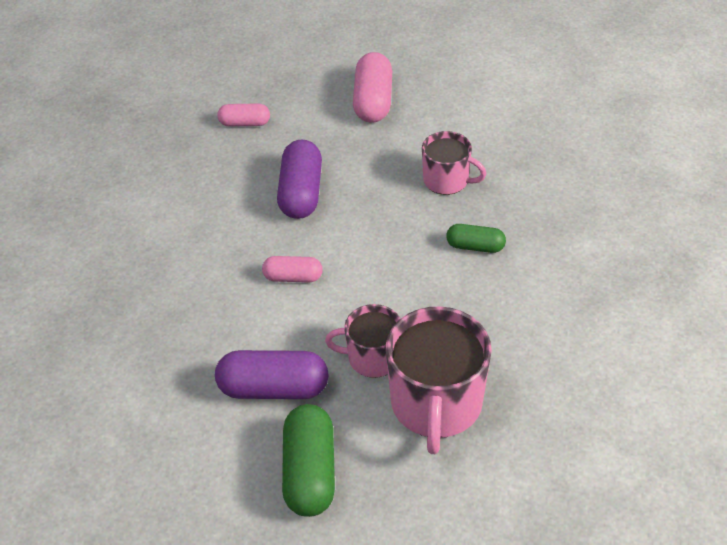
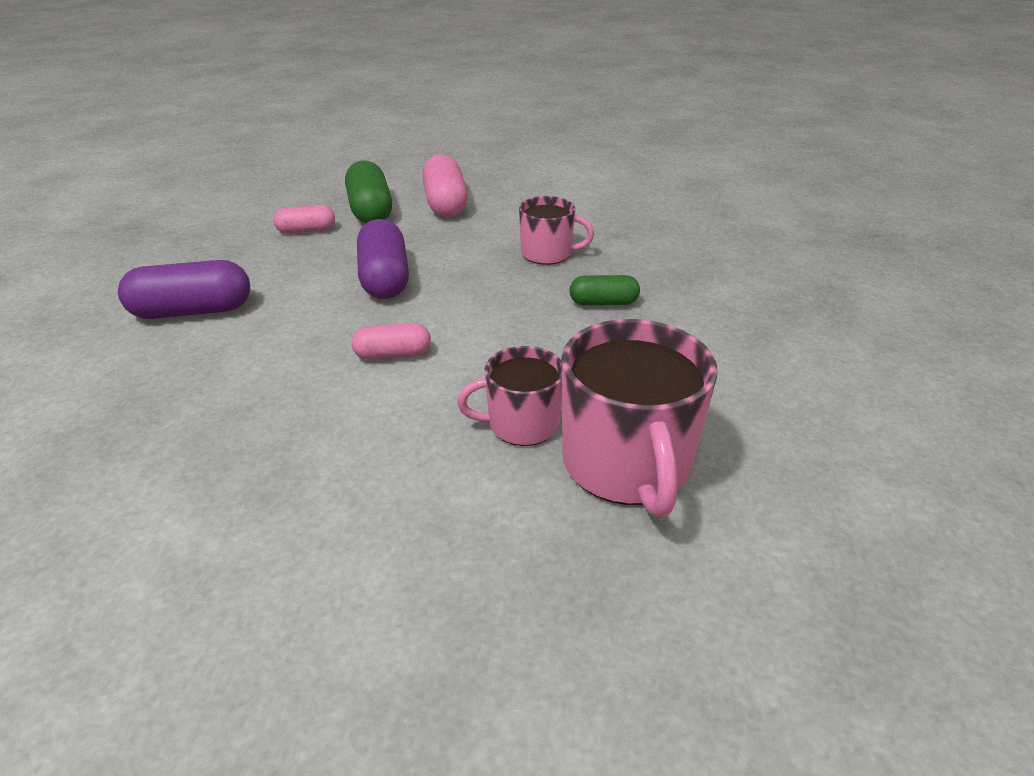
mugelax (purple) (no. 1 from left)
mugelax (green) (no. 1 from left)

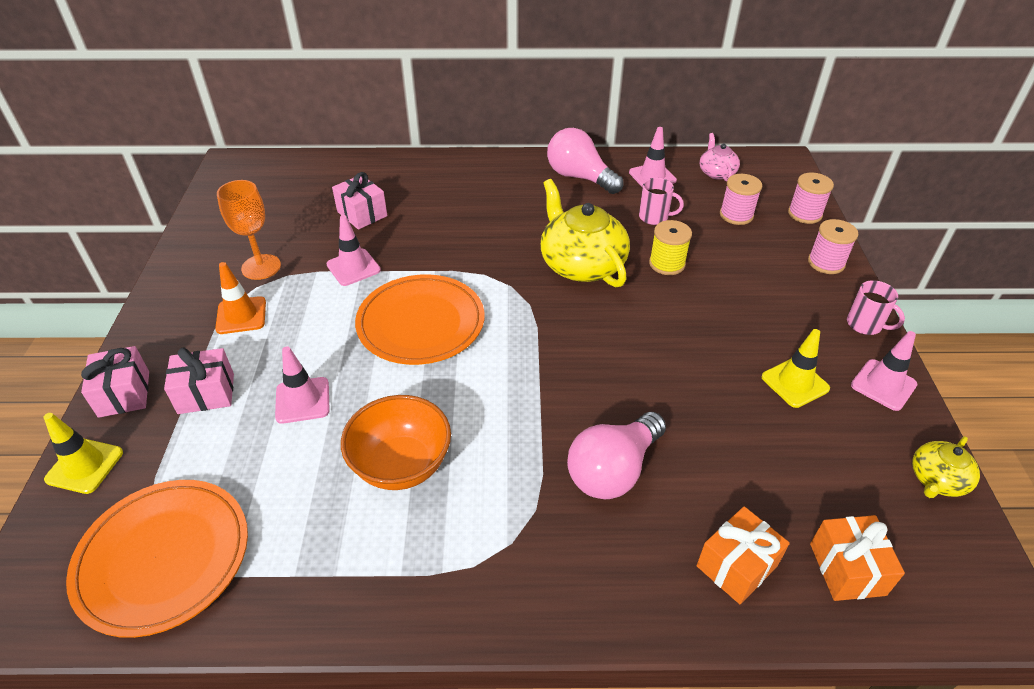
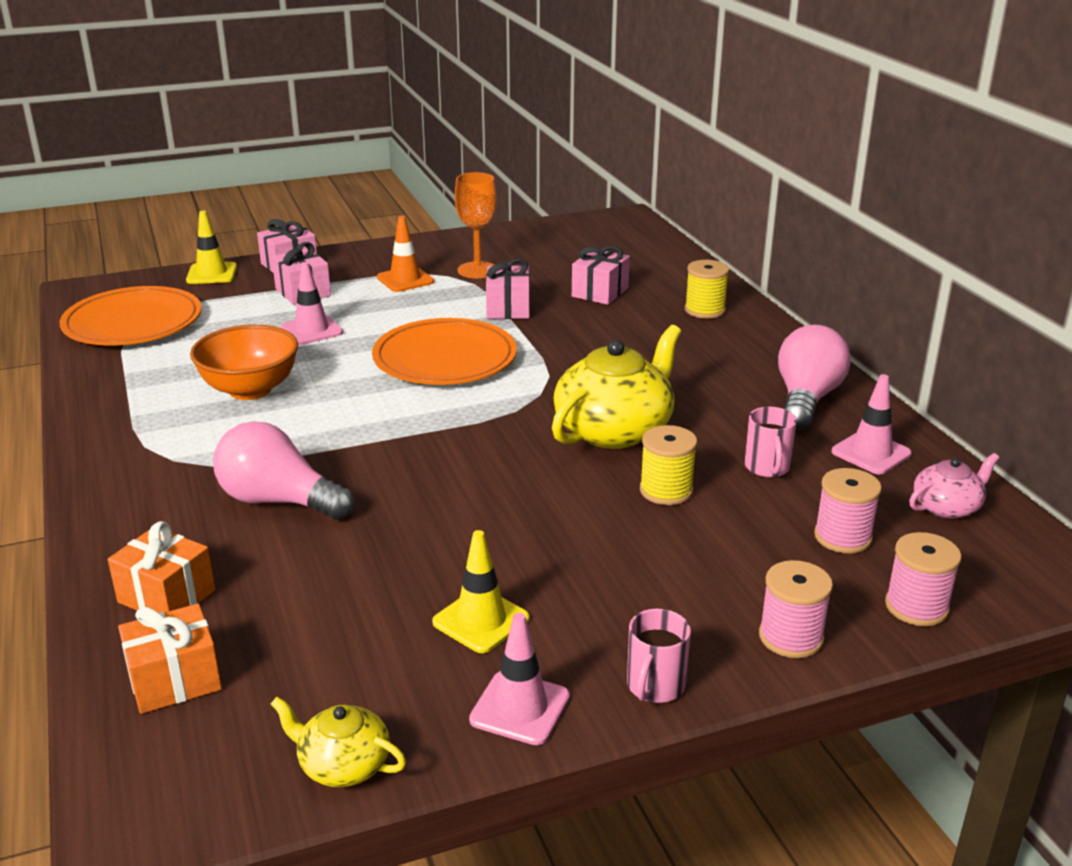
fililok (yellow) (no. 2 from left)
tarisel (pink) (no. 3 from left)

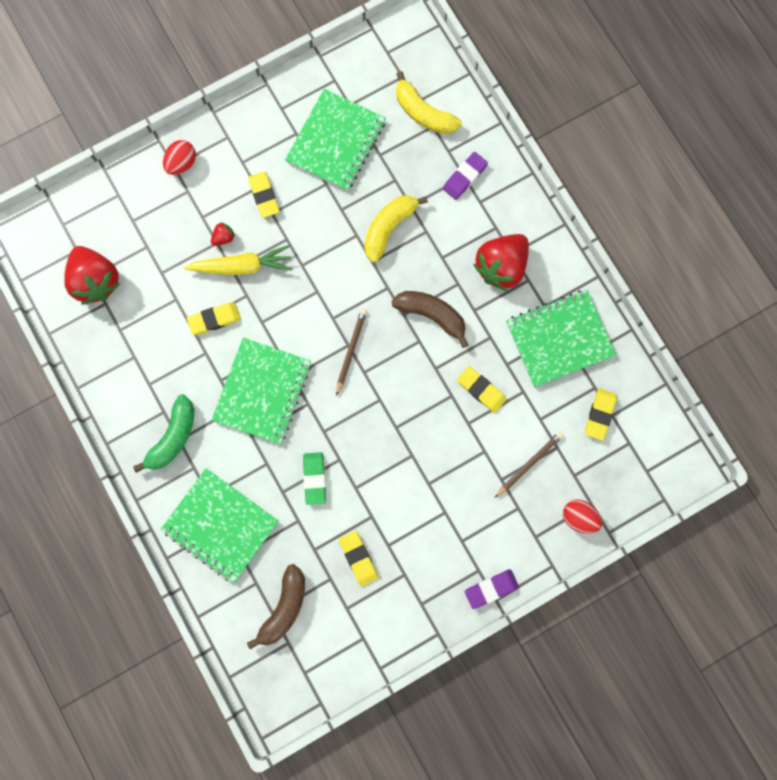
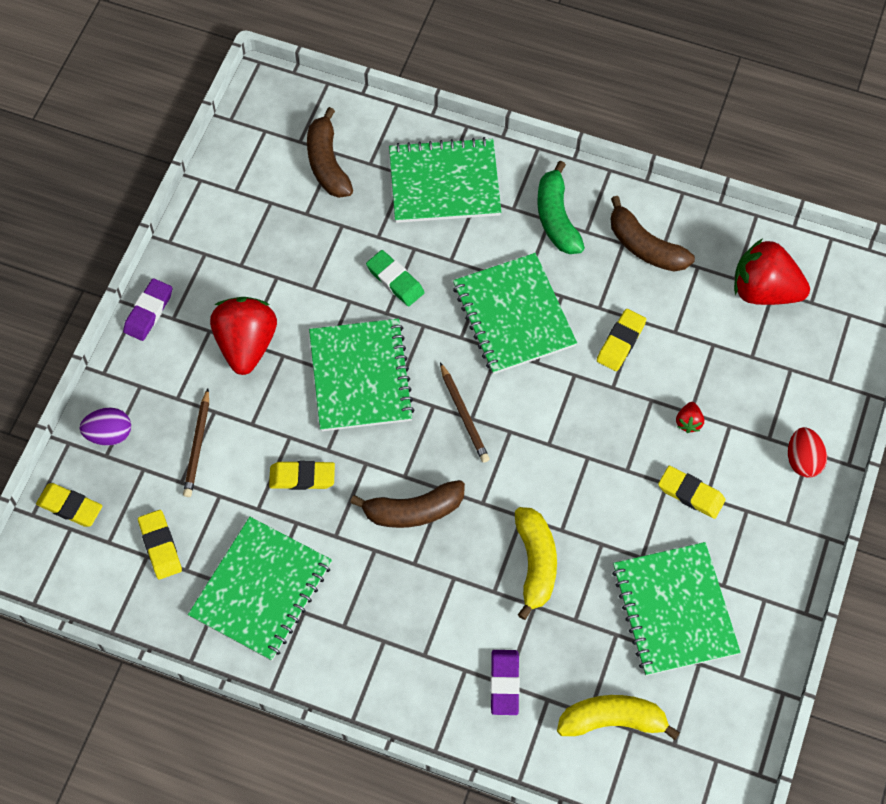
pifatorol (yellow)
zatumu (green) (no. 2 from left)
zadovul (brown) (no. 3 from left)
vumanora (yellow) (no. 1 from left)
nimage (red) (no. 1 from left)
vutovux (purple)

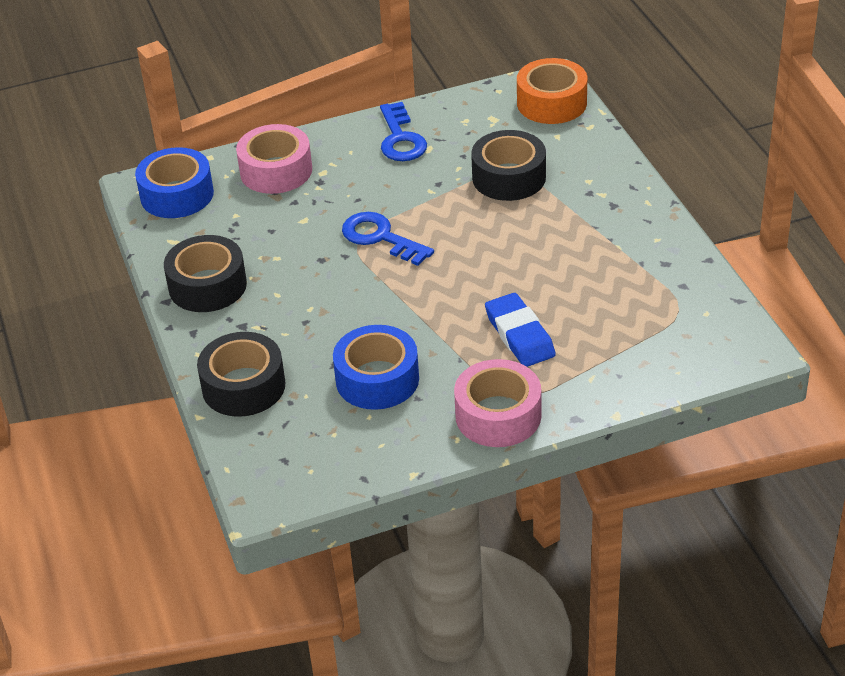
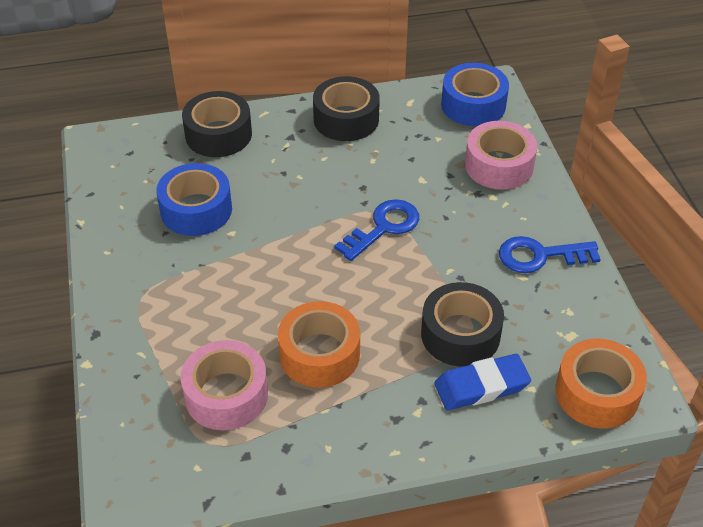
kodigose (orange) (no. 1 from left)
kodigose (pink) (no. 1 from left)
vumanora (blue)

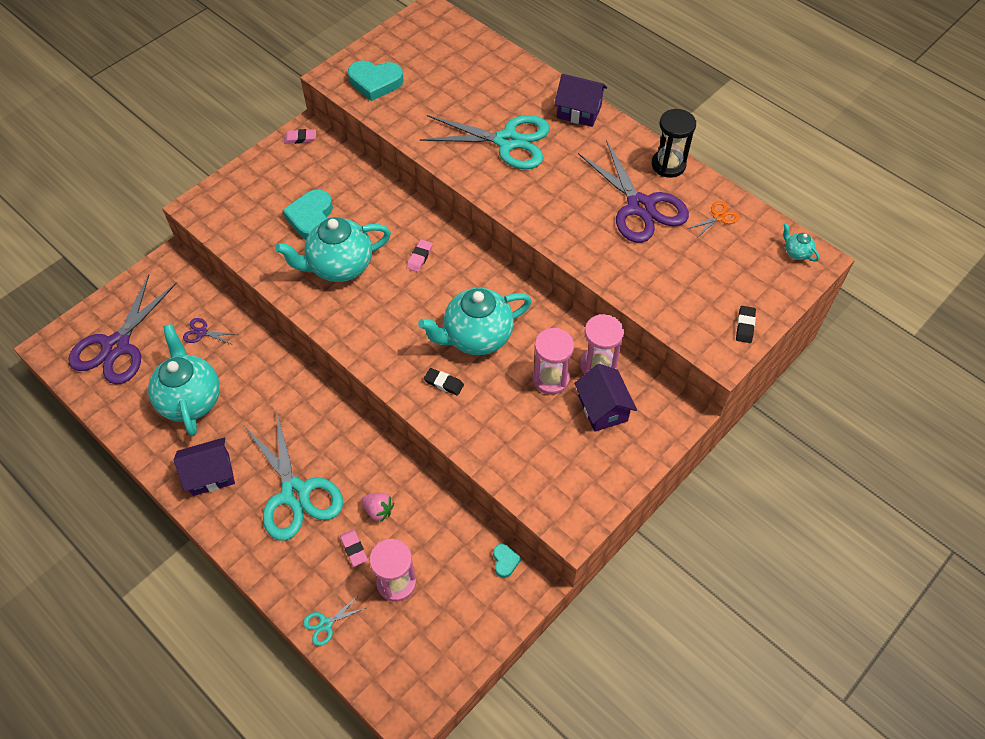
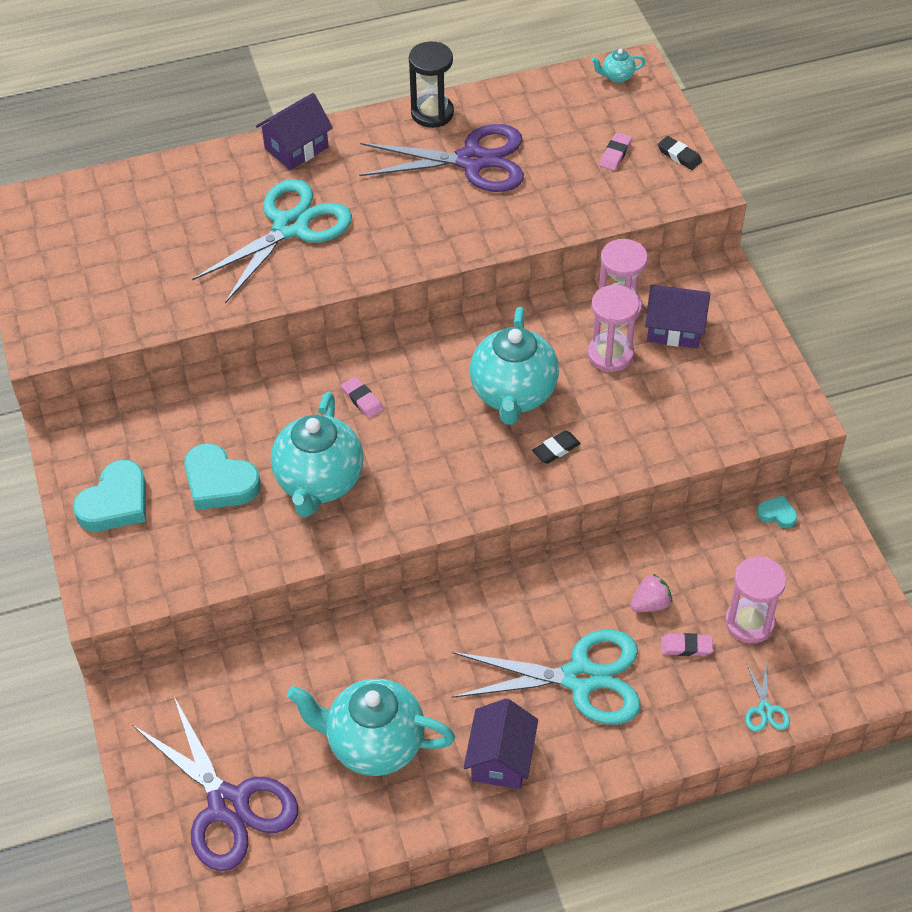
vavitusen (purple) (no. 2 from left in the first image)
vavitusen (orange)
vumanora (pink) (no. 2 from left)
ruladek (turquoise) (no. 1 from left)

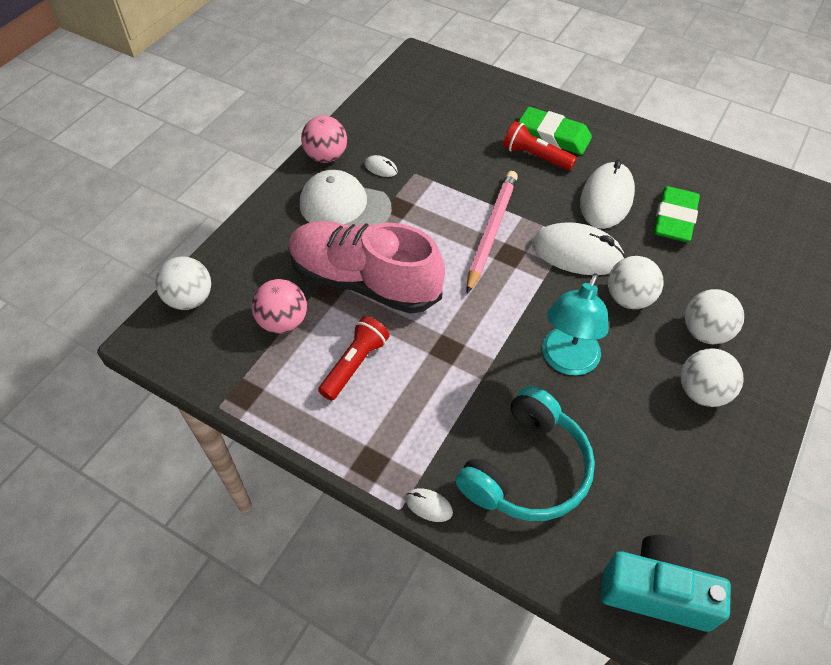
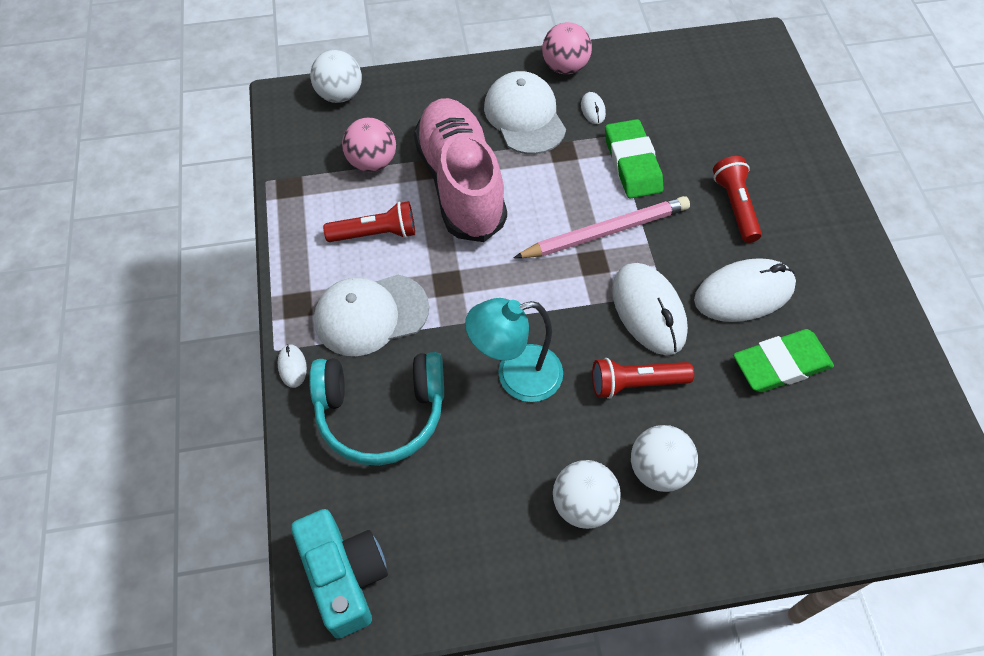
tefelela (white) (no. 1 from left)
vumanora (green) (no. 1 from left)
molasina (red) (no. 2 from left)

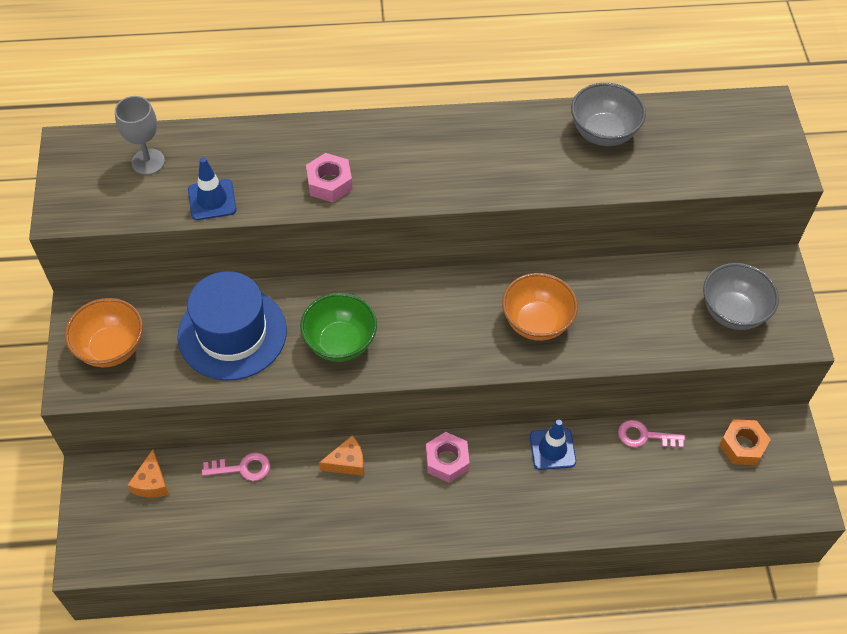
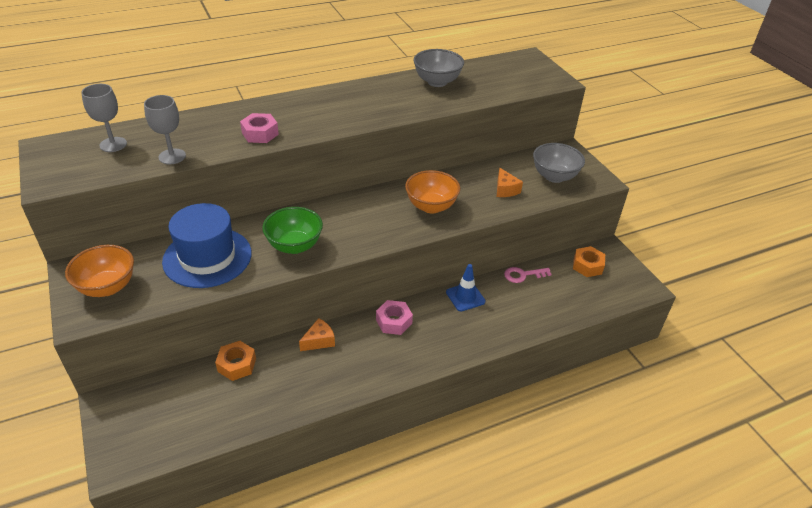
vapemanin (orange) (no. 2 from left)
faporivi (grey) (no. 2 from left)
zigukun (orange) (no. 1 from left)

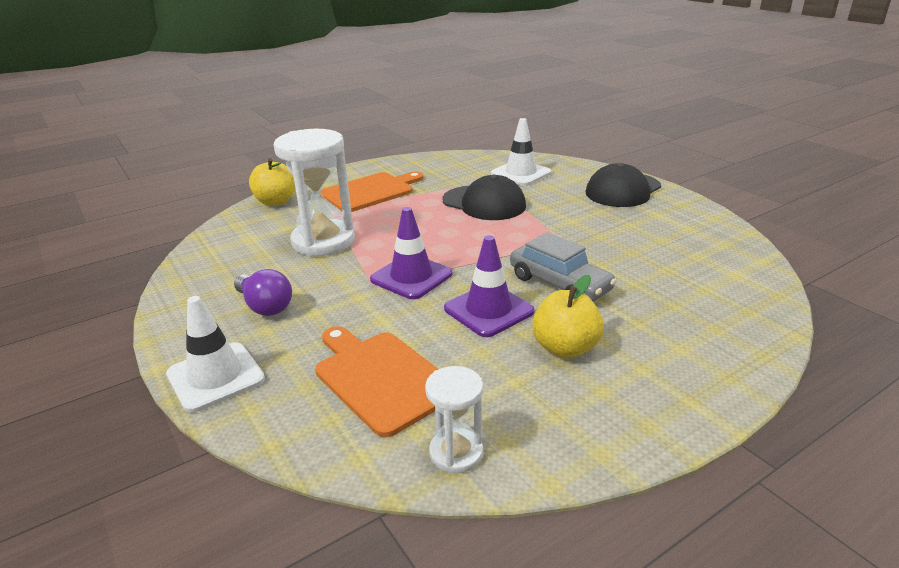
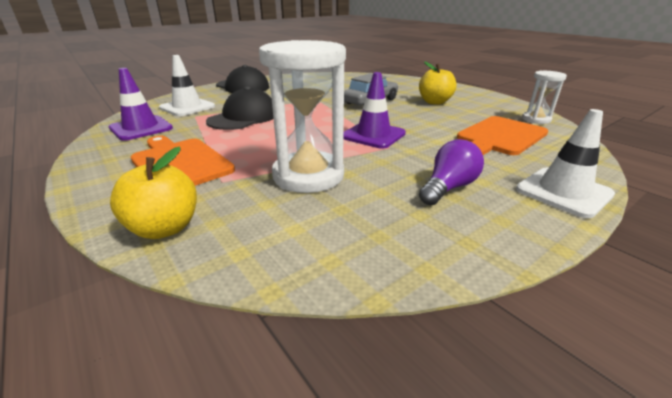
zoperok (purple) (no. 1 from left)

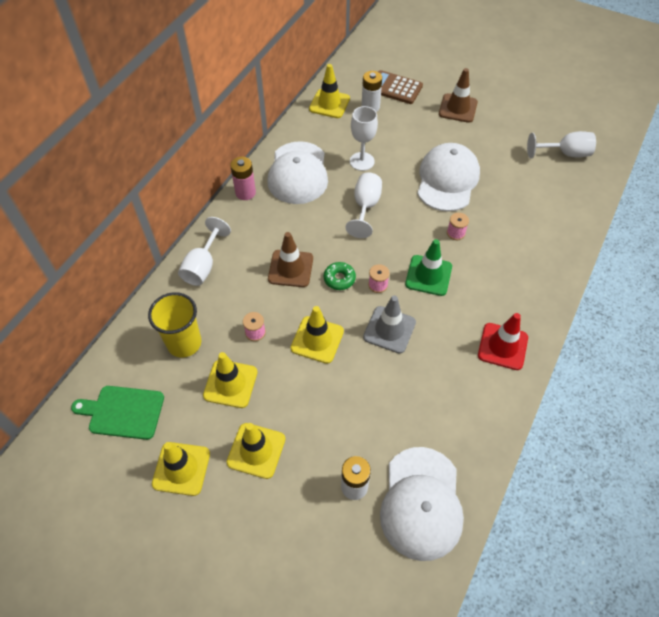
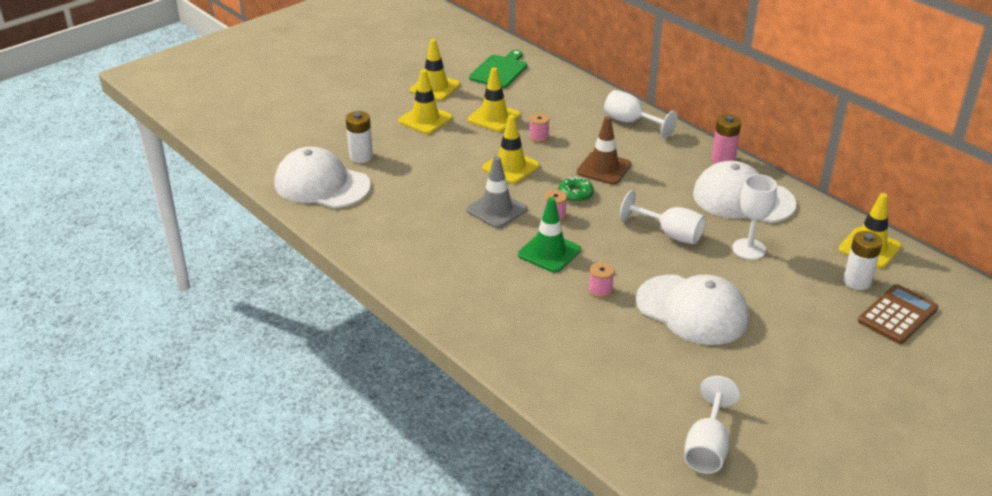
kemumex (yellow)
zoperok (brown) (no. 2 from left in the first image)
zoperok (red)

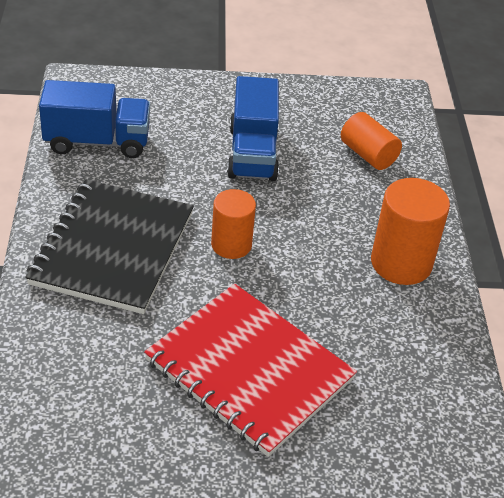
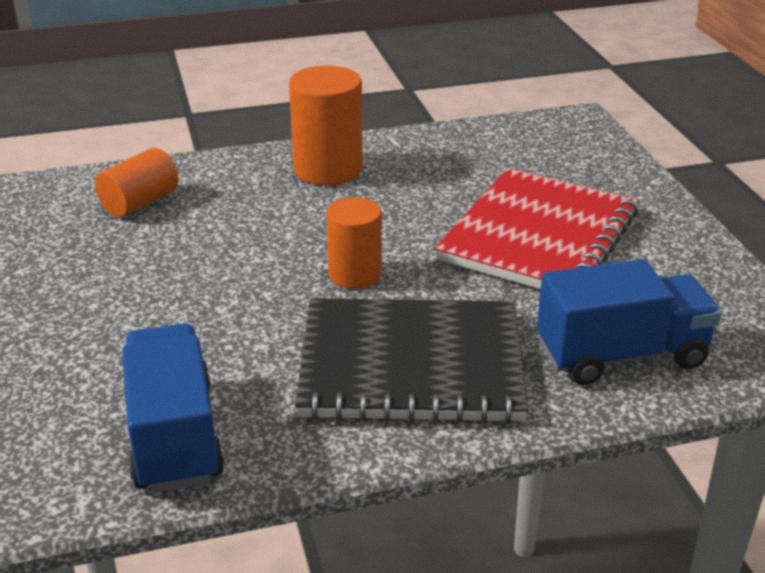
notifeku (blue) (no. 2 from left)

